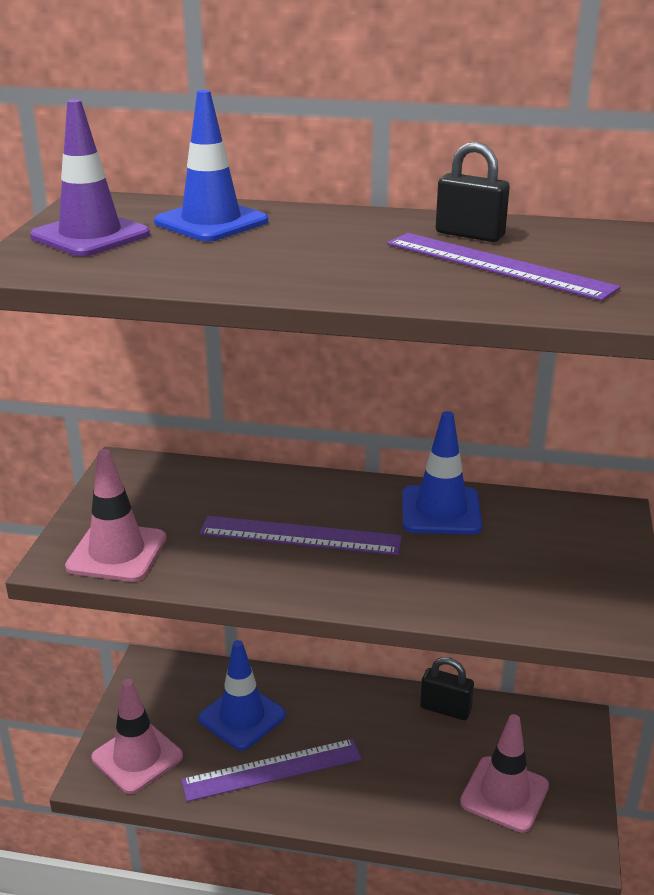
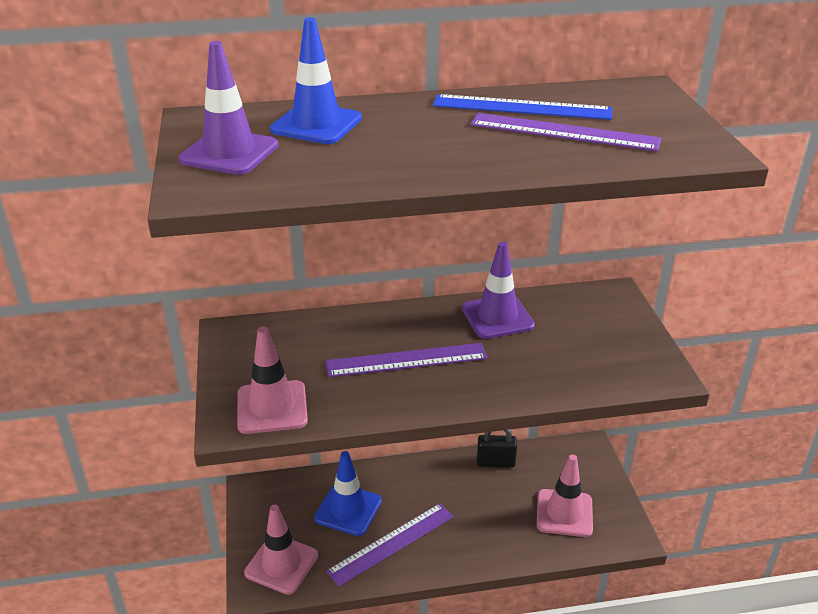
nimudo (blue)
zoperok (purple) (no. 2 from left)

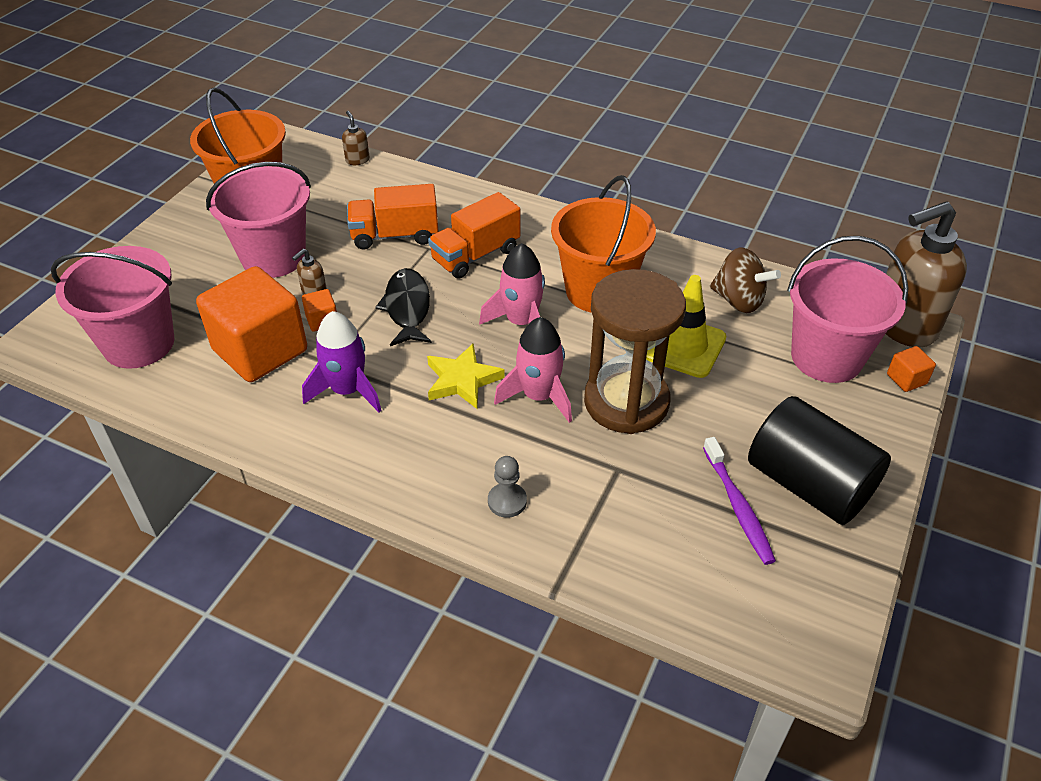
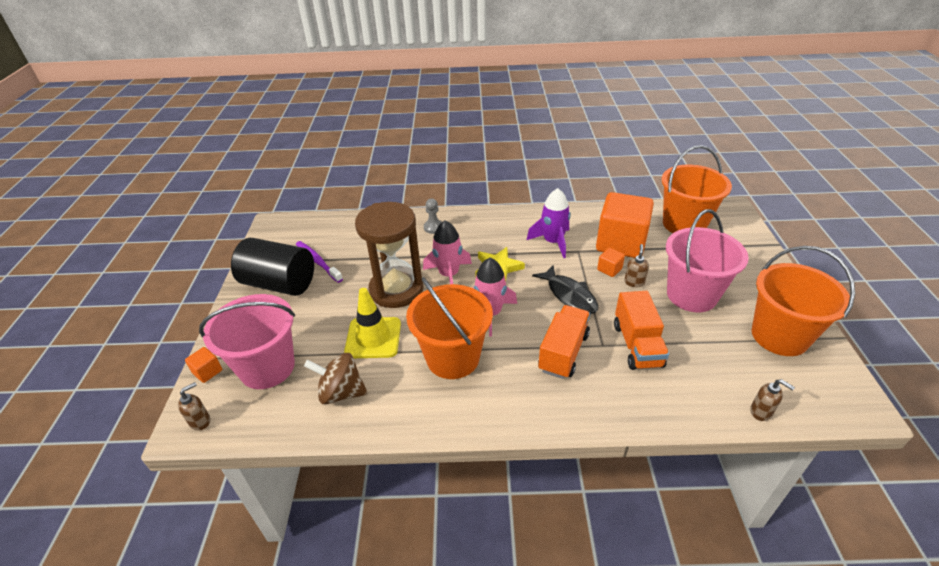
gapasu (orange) (no. 2 from left)
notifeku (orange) (no. 2 from left)
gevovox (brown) (no. 1 from left)

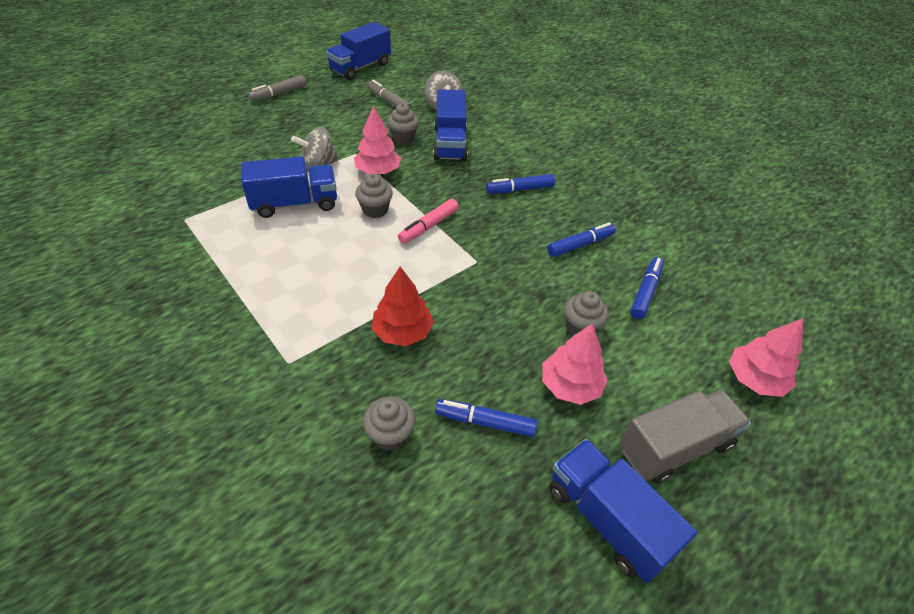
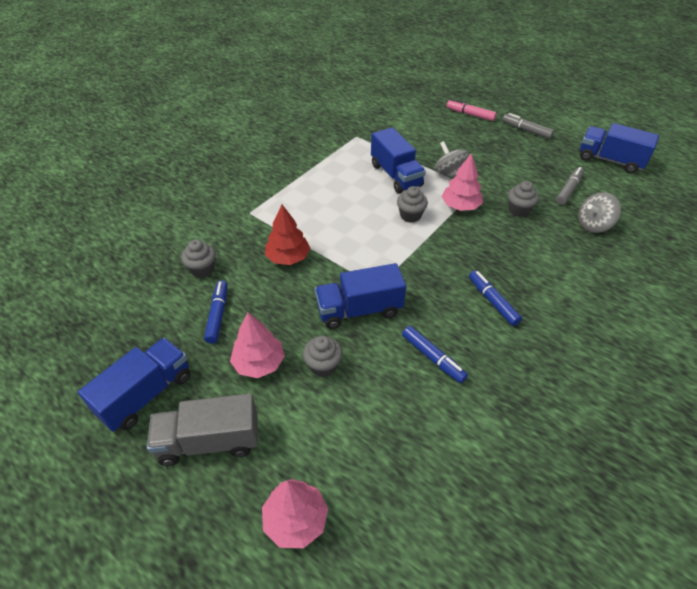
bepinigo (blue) (no. 4 from left in the first image)
bepinigo (pink)
notifeku (blue) (no. 2 from left)
notifeku (grey)

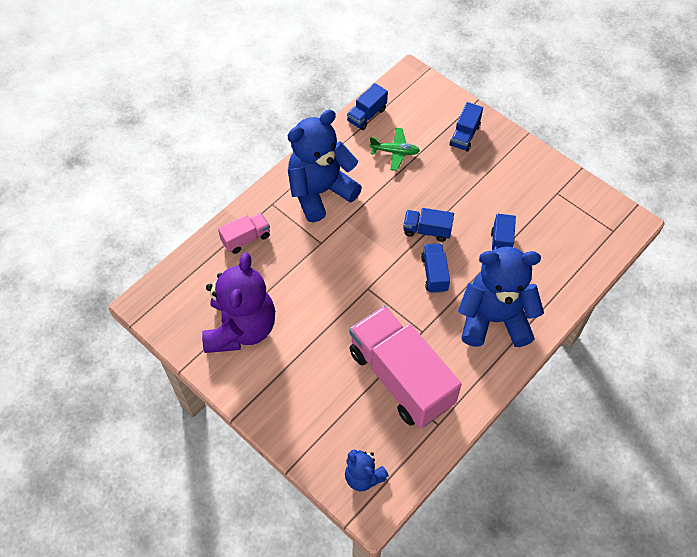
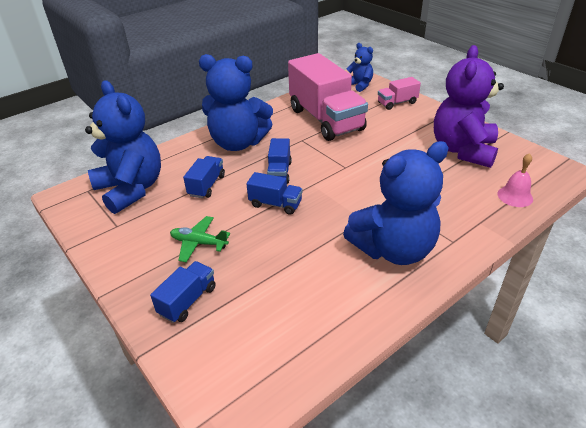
notifeku (blue) (no. 1 from left in the first image)
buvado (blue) (no. 1 from left)
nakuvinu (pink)
notifeku (pink) (no. 2 from left)
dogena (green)

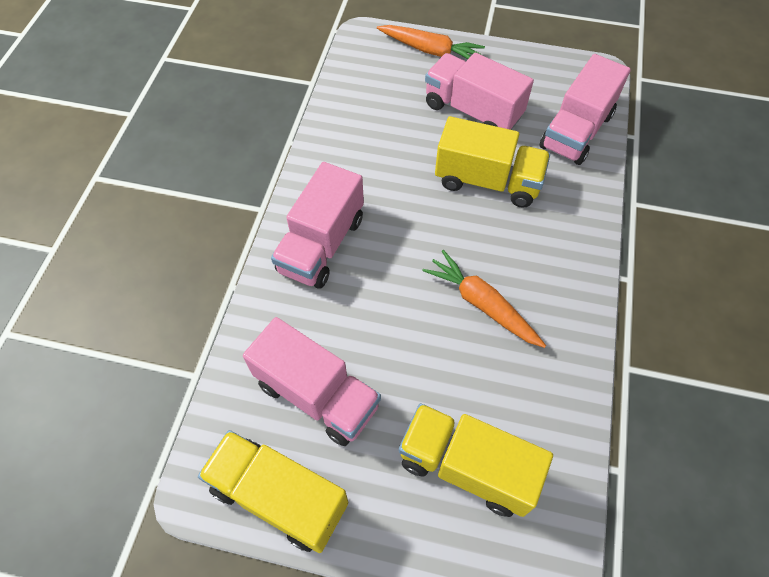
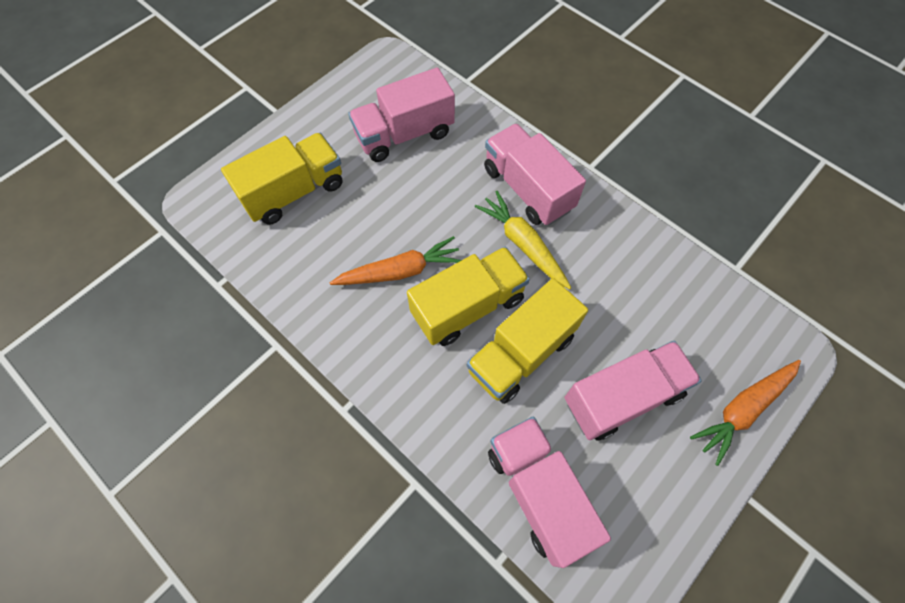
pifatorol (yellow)
notifeku (yellow) (no. 2 from left)

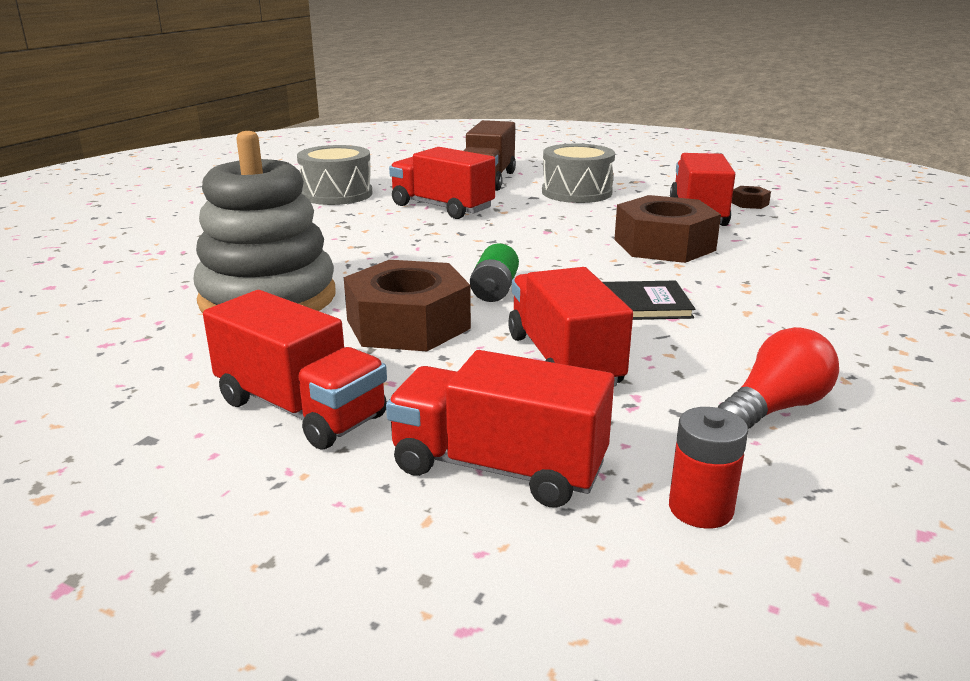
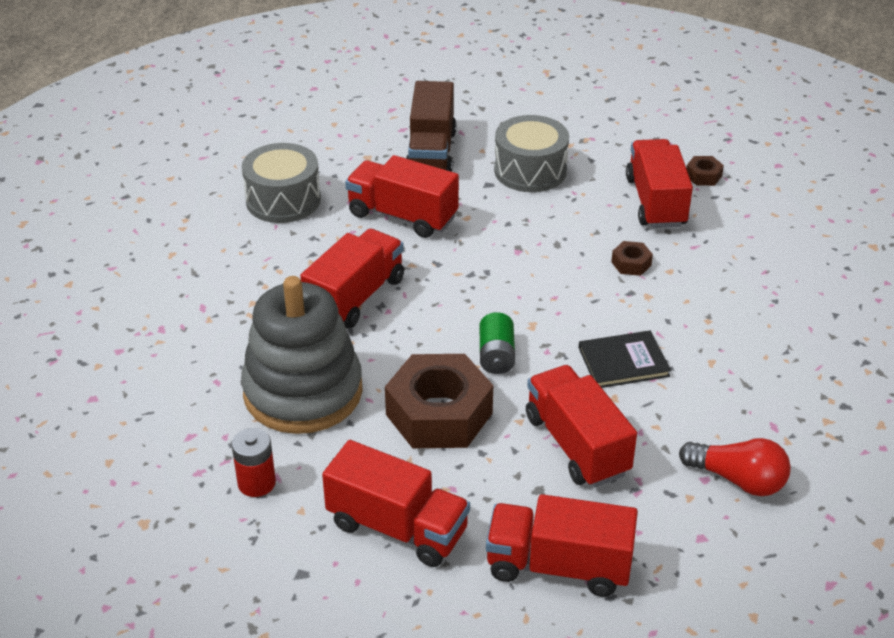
notifeku (red) (no. 1 from left)
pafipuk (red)
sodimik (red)
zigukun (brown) (no. 2 from left)

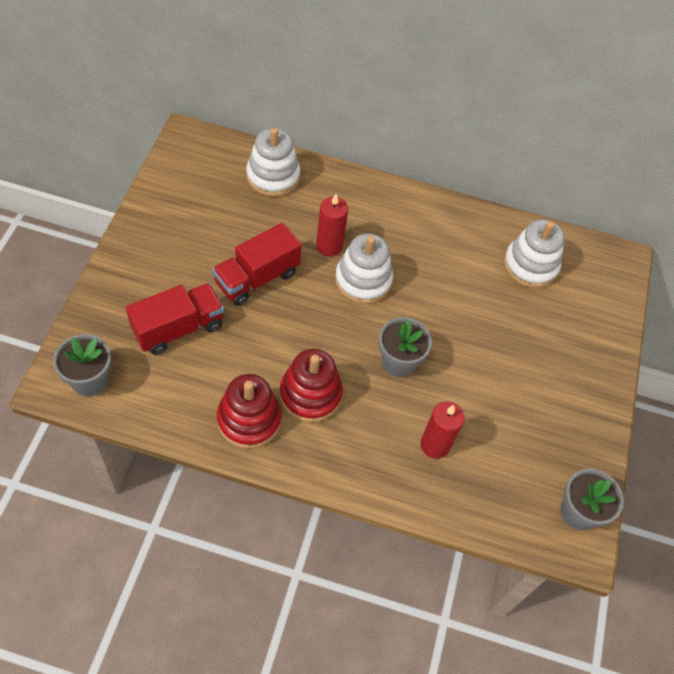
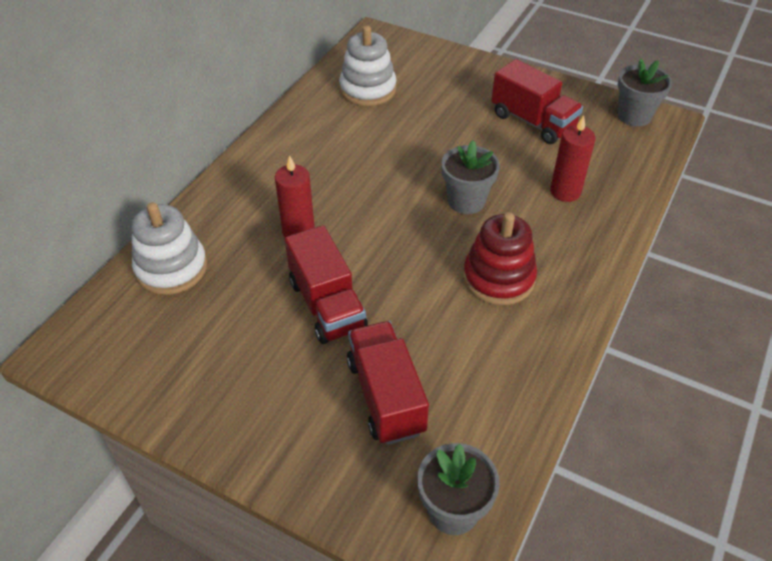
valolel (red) (no. 1 from left in the first image)
valolel (white) (no. 2 from left in the first image)
notifeku (red) (no. 3 from left)

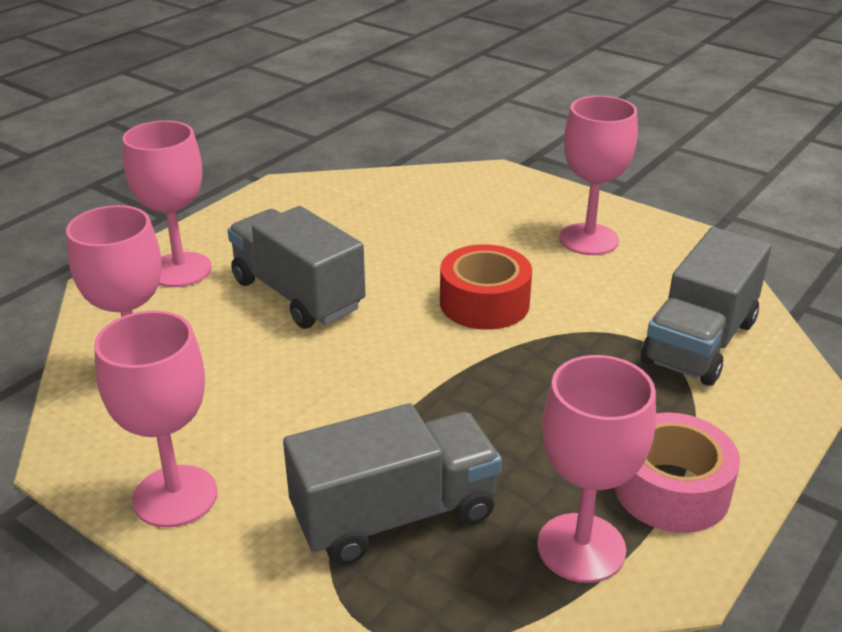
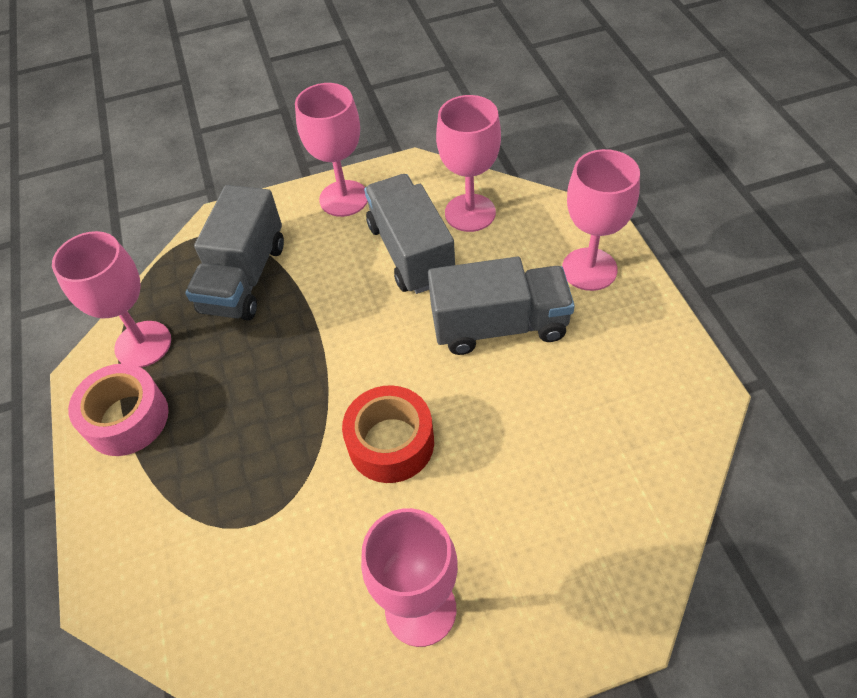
notifeku (grey) (no. 2 from left)

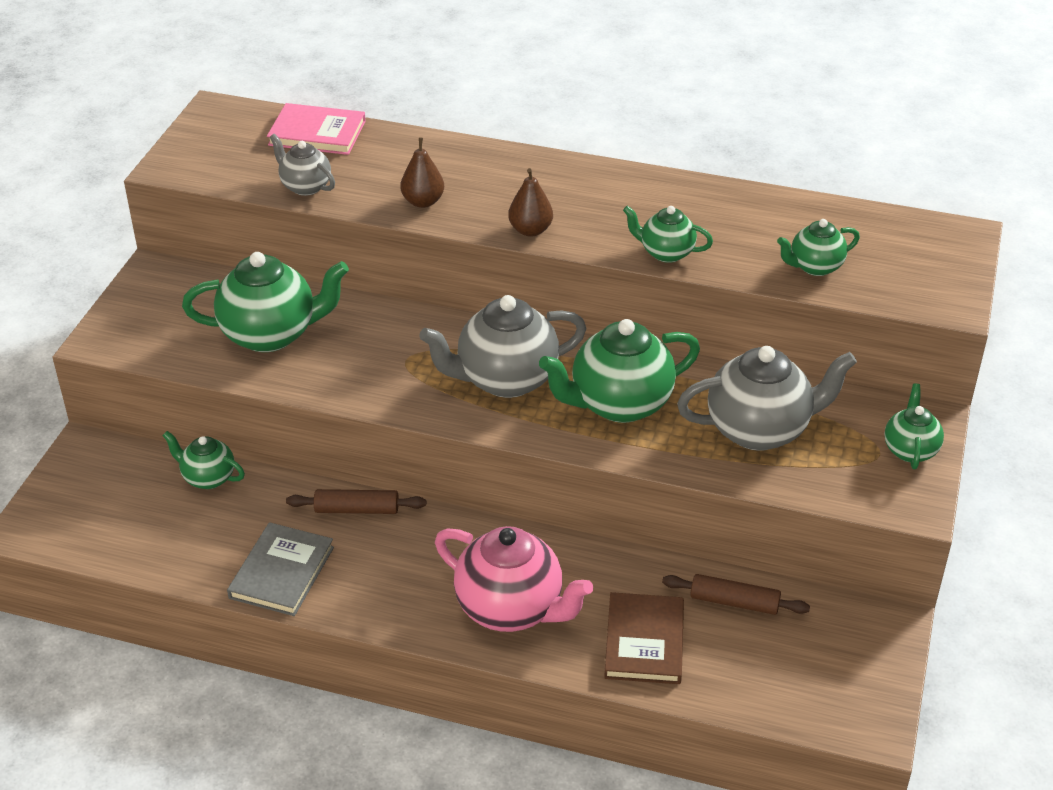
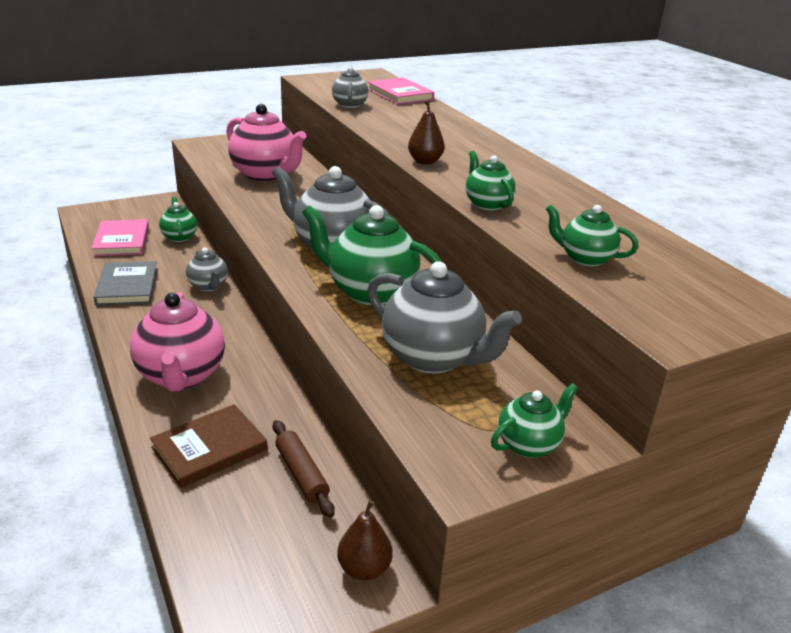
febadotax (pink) (no. 1 from left)
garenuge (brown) (no. 1 from left)
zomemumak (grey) (no. 1 from left)
zomemumak (pink) (no. 2 from left)
febadotax (grey)

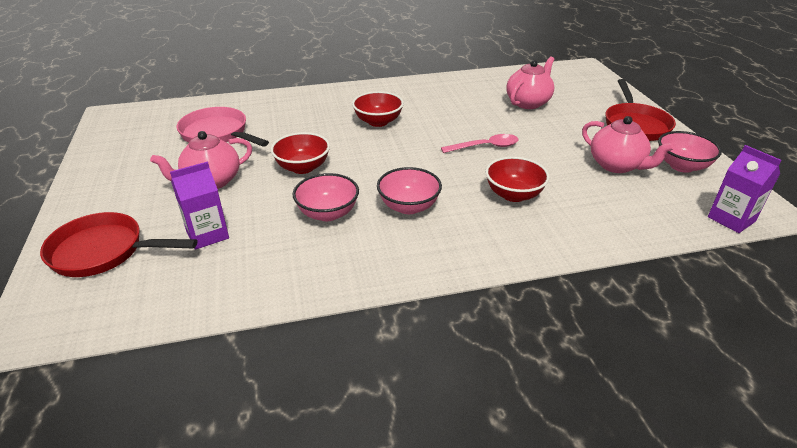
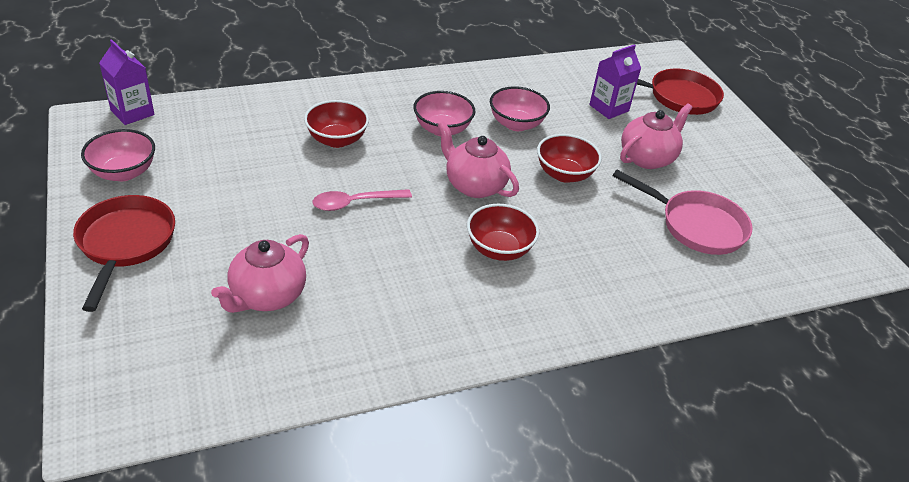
zomemumak (pink) (no. 2 from left)

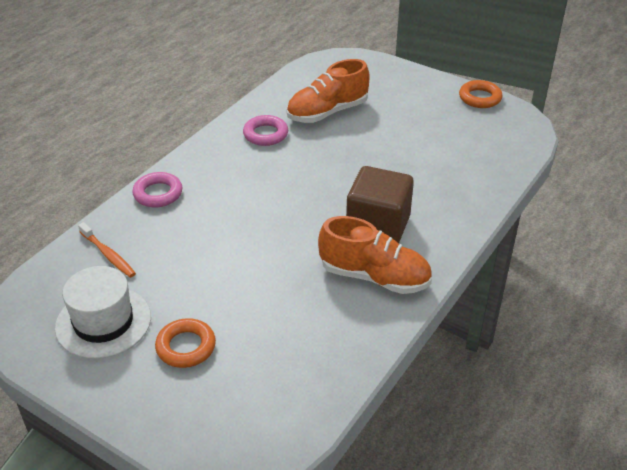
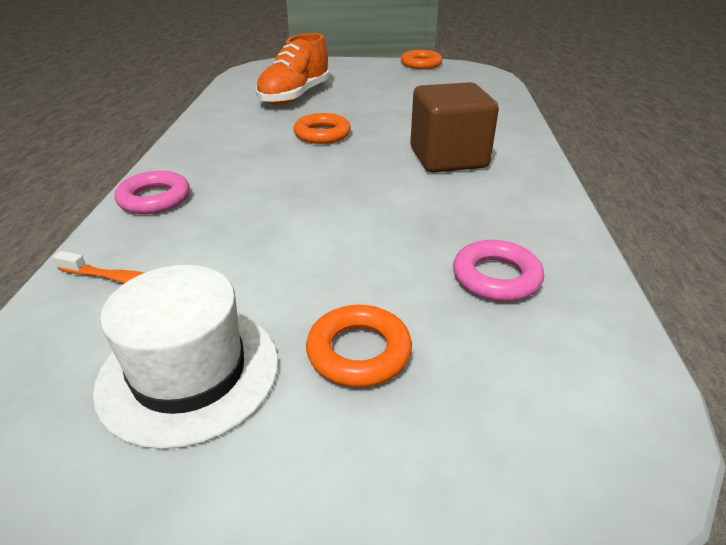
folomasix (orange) (no. 2 from left in the first image)
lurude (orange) (no. 1 from left)
lurude (pink) (no. 2 from left)

